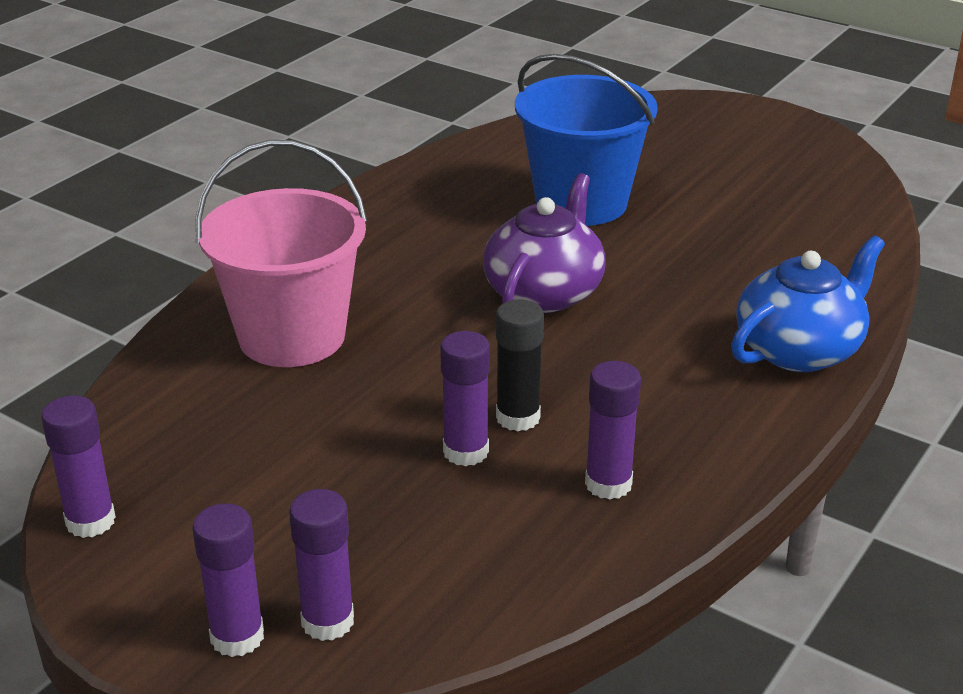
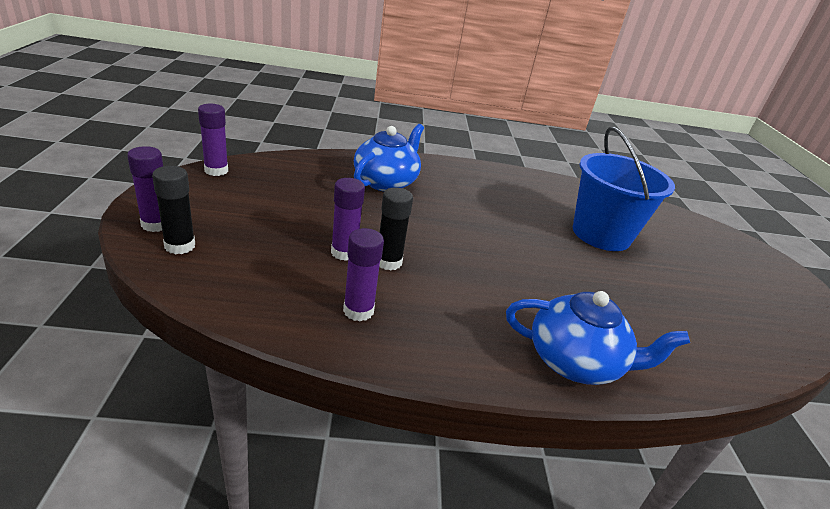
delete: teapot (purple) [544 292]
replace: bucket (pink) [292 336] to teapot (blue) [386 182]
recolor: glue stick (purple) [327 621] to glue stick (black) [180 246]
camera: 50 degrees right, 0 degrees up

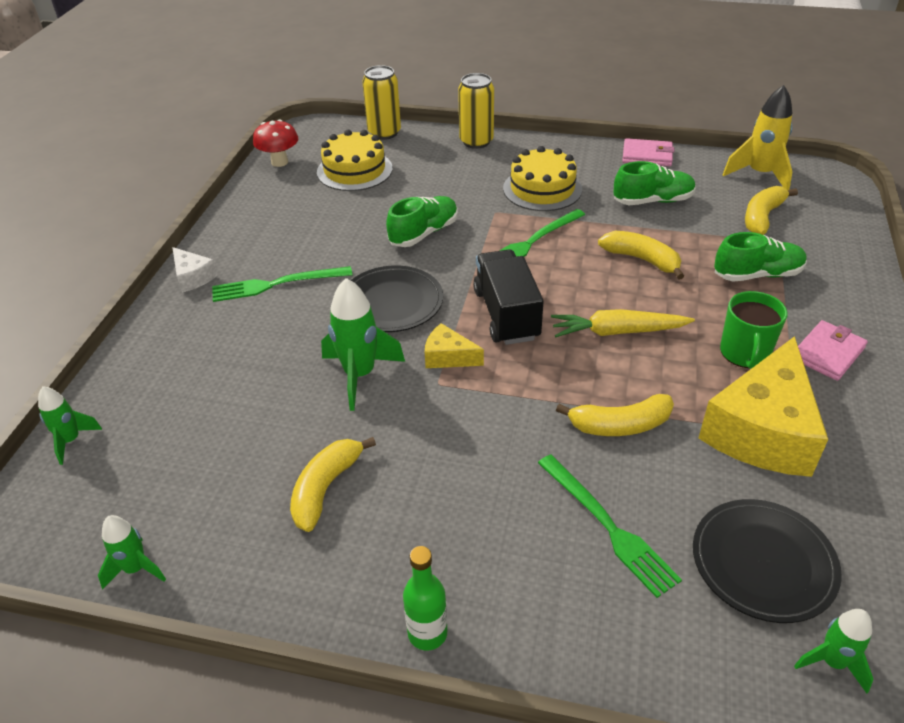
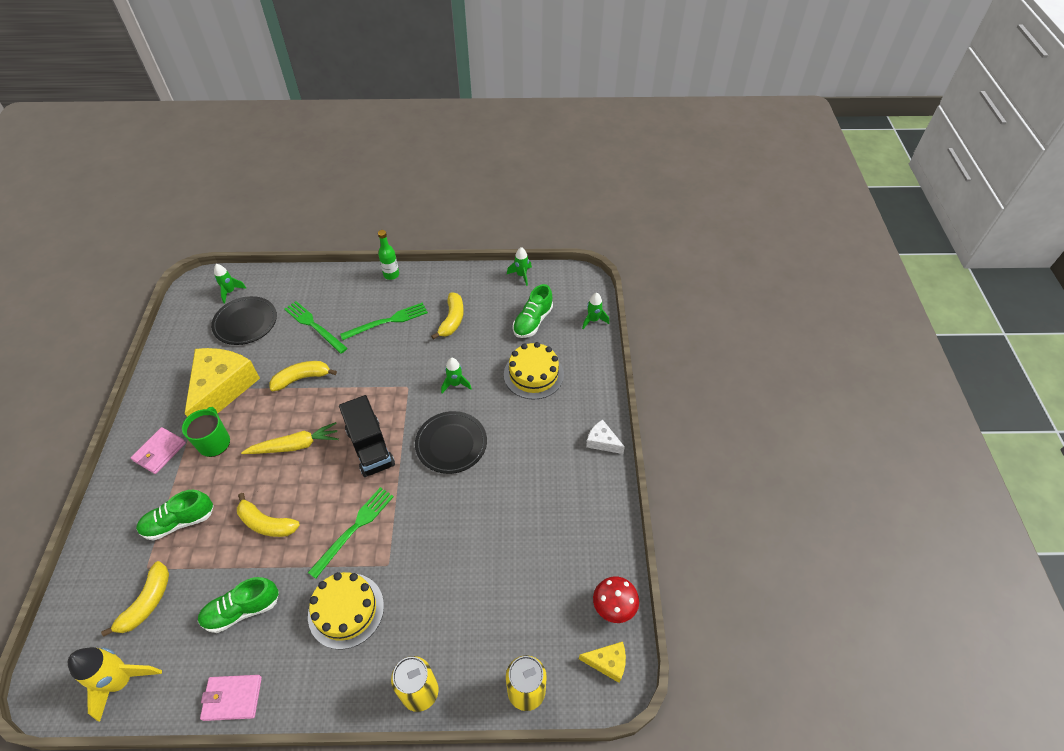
move: fork (green) [276 284] to [387 321]; cake (yellow) [354 170] to [533 374]; shoe (green) [424 233] to [532 321]; cheese (yellow) [448 357] to [607 663]
resize: rocket (green) [360 375] = [455 384] x0.59
camera: 165 degrees right, 10 degrees up

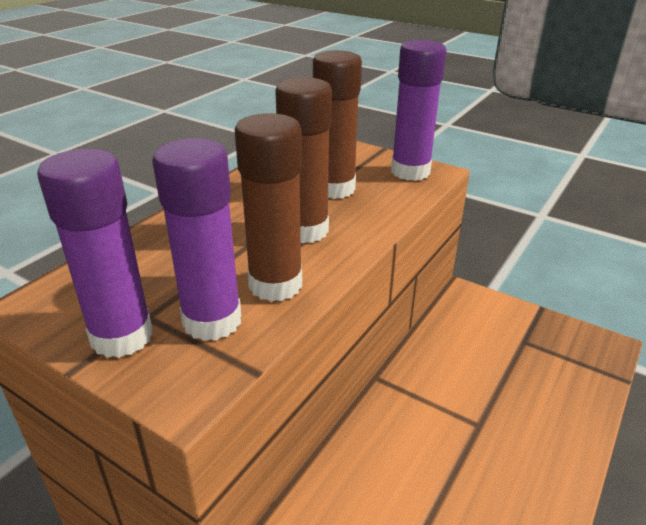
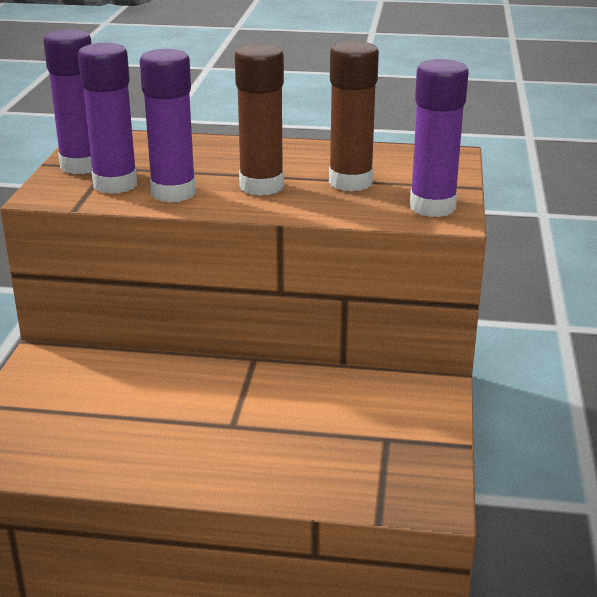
recolor: glue stick (brown) [275 284] to glue stick (purple) [173 193]
camera: 65 degrees right, 5 degrees down

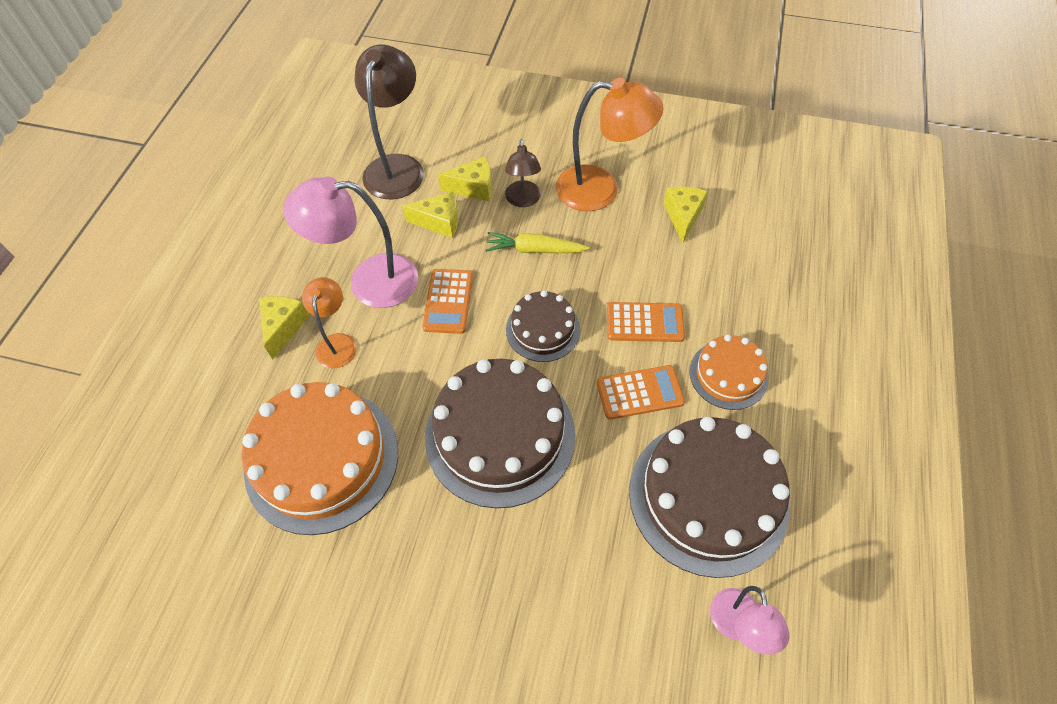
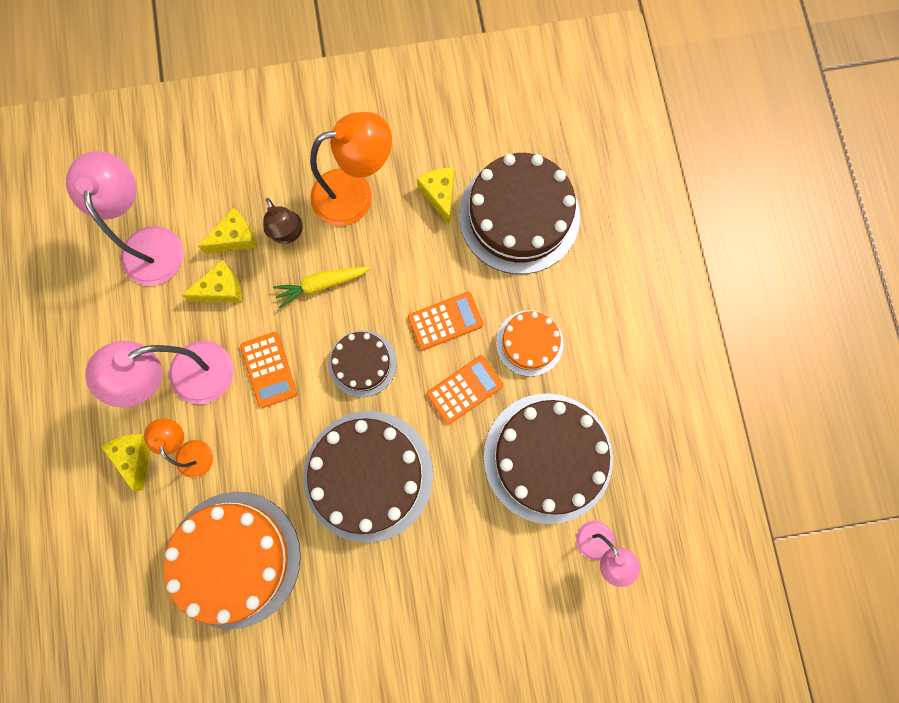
insert: cake (brown) [519 216]
recolor: lamp (brown) [397 167] to lamp (pink) [150 242]
camera: 25 degrees left, 20 degrees up

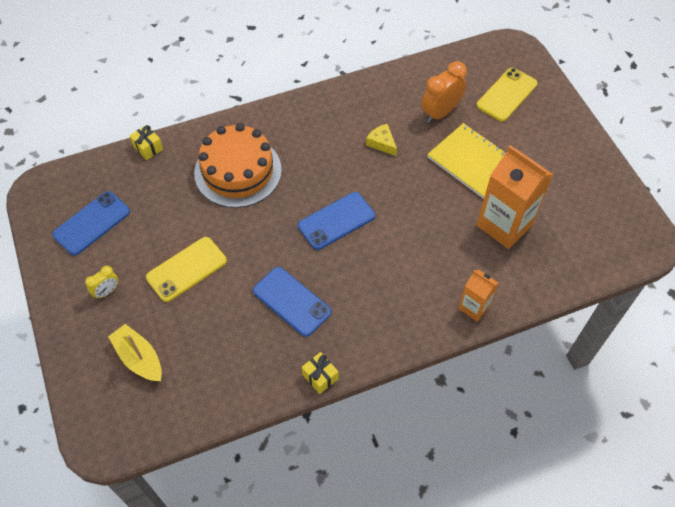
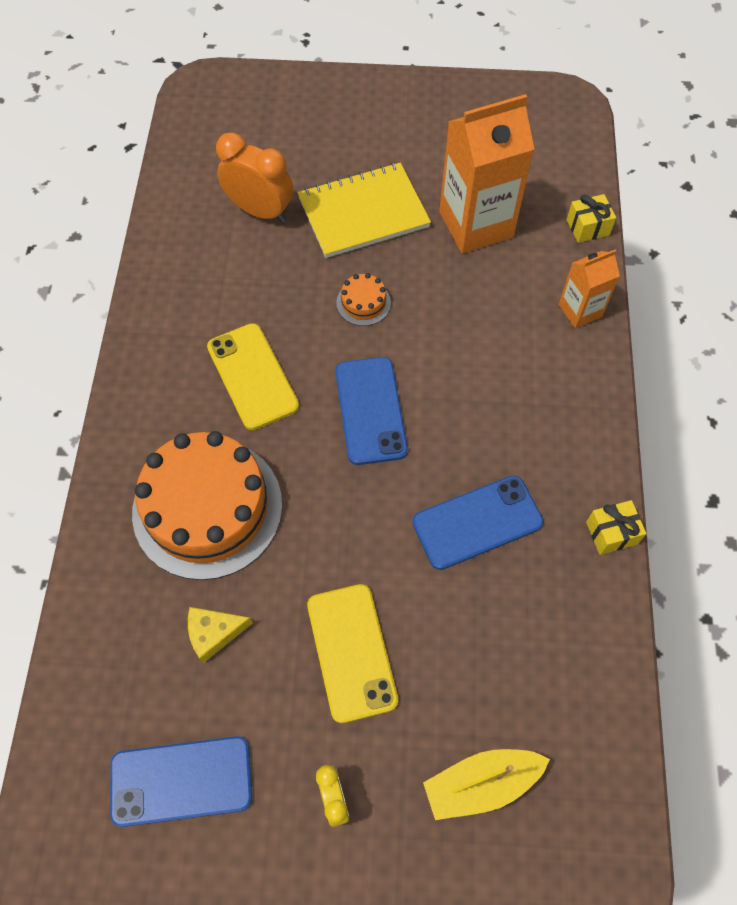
insert: cake (orange) [363 303]
move: cheese (yellow) [382 143] to [214 633]; phone (yellow) [507 95] to [252 376]; gift (yellow) [148 148] to [587 227]
rotate: phone (blue) [92 223] = [181 780] 75 degrees counterclockwise; clock (orange) [440 113] = [260 211] 135 degrees clockwise
camera: 65 degrees left, 5 degrees up

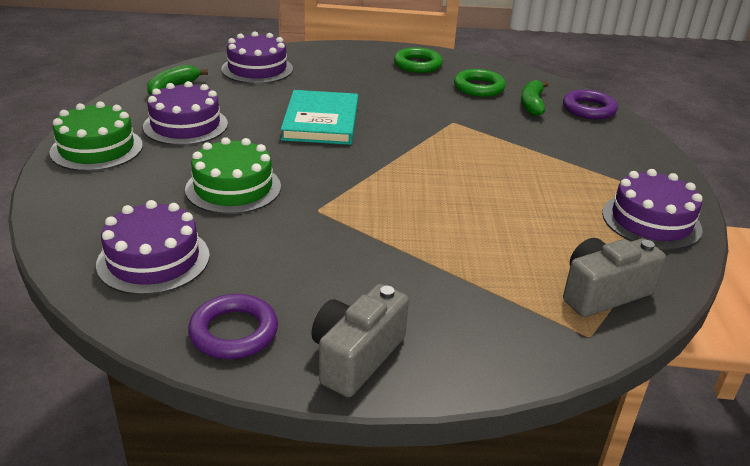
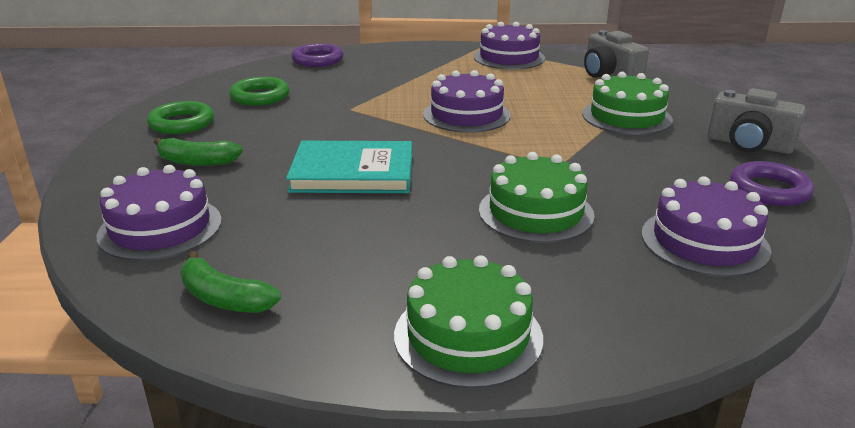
insert: cake (green) [626 117]
move: banana (green) [532 104] to [196 162]; cake (purple) [185 125] to [466 115]
camera: 90 degrees left, 5 degrees down

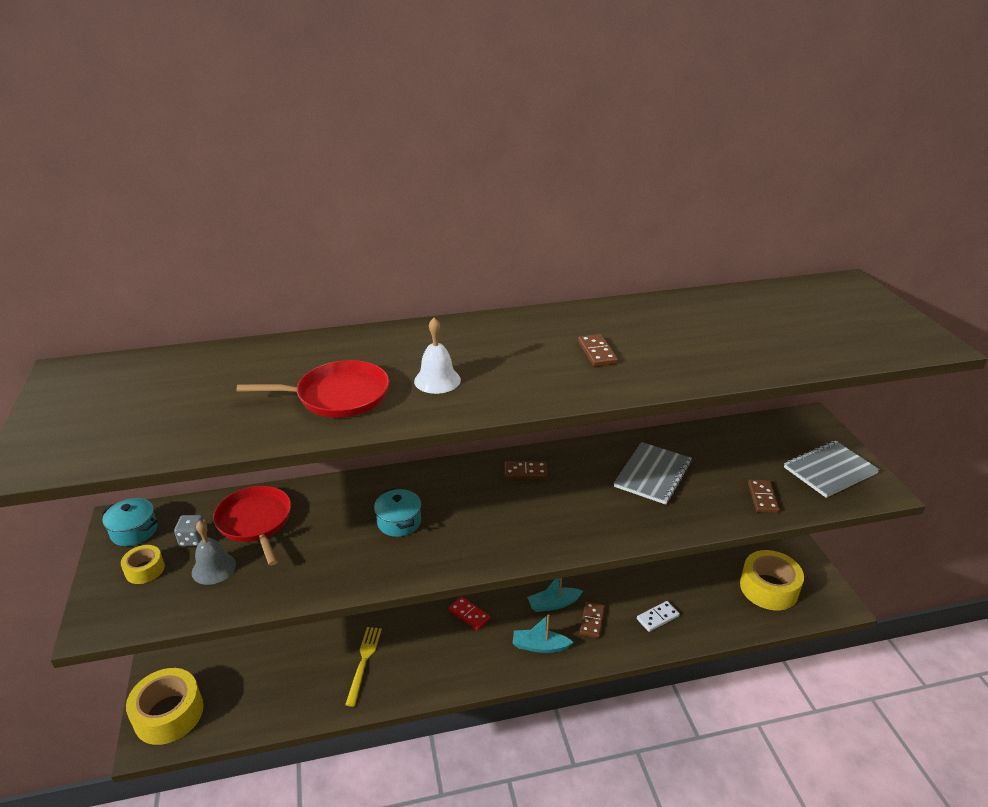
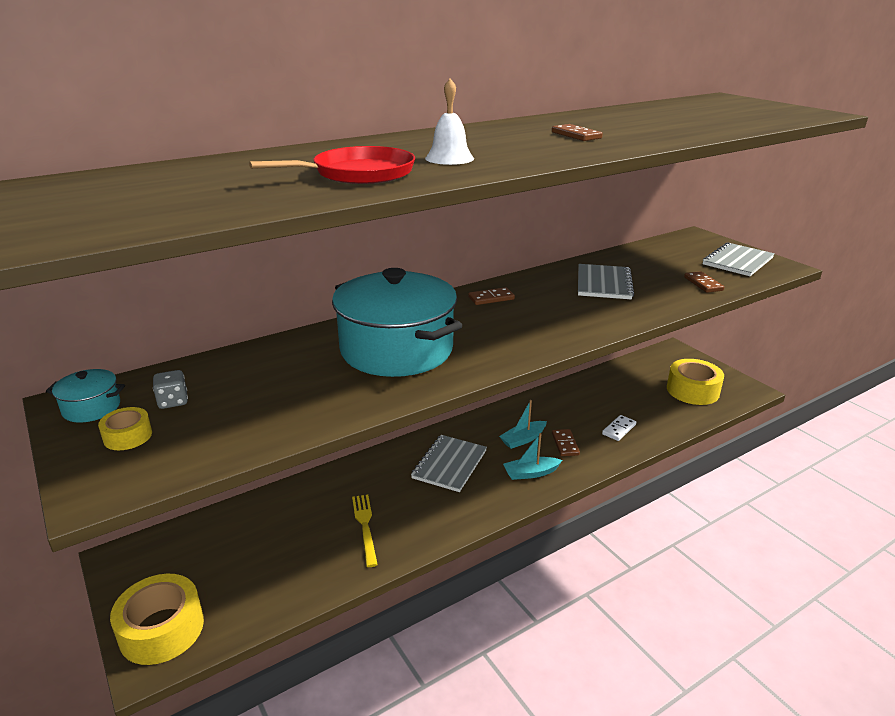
delete: bell (grey) [213 568]; pan (red) [255 522]
replace: domino (red) [469 615] to notebook (grey) [449 464]
resize: pot (turquoise) [399 522] = [396 350] x2.41
camera: 20 degrees left, 5 degrees down

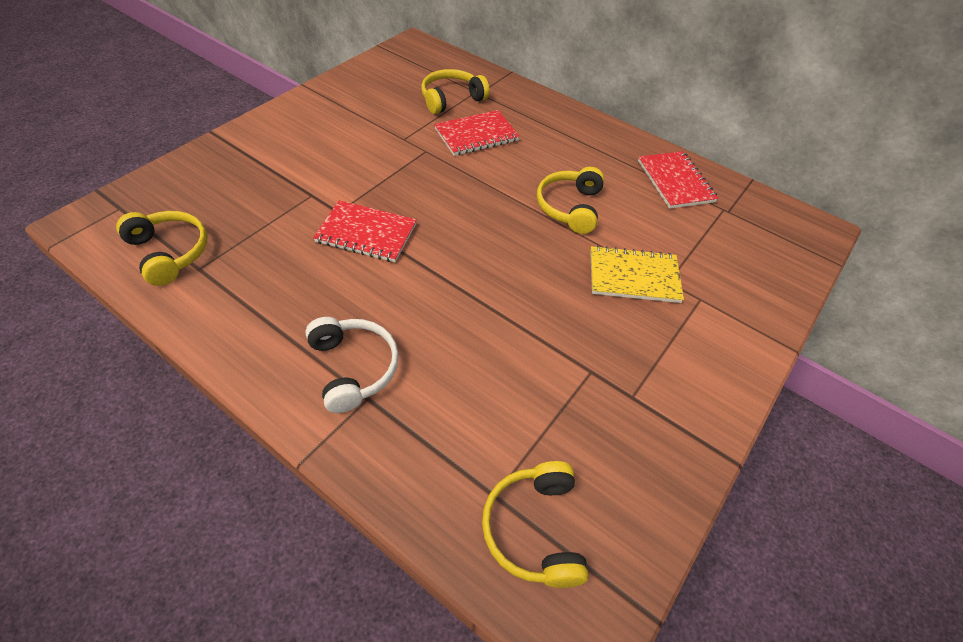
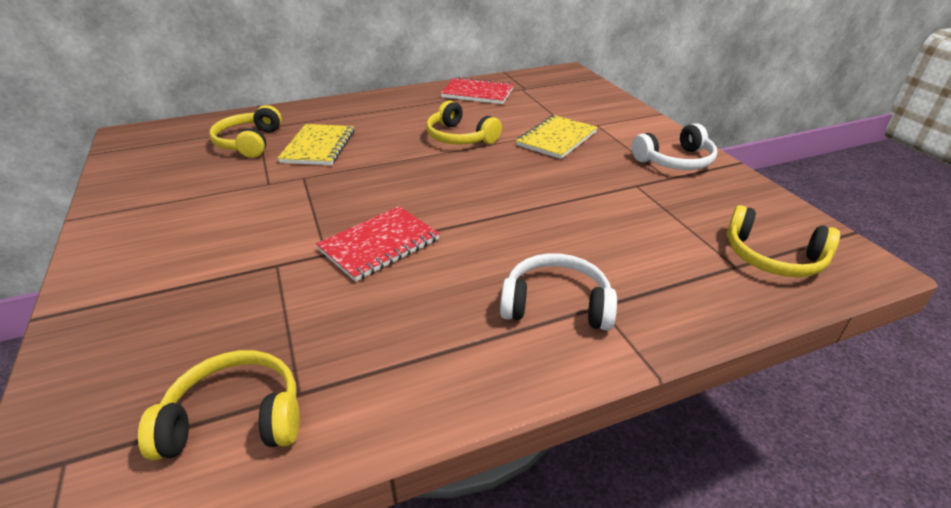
insert: headphones (white) [675 161]
recolor: notebook (red) [476 135] to notebook (yellow) [318 147]
camera: 55 degrees left, 15 degrees down

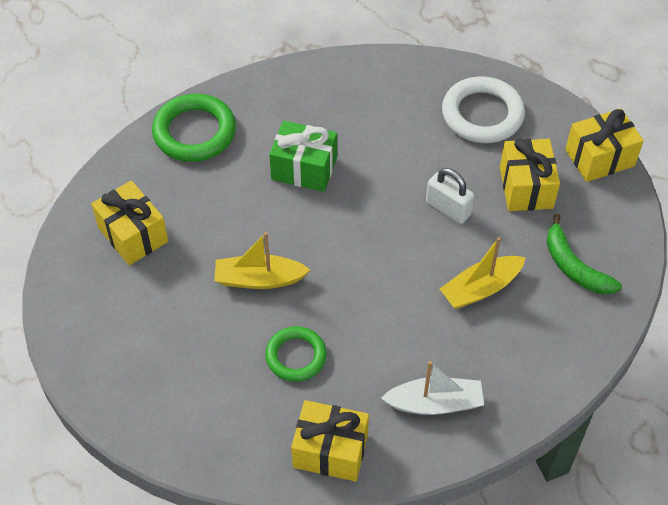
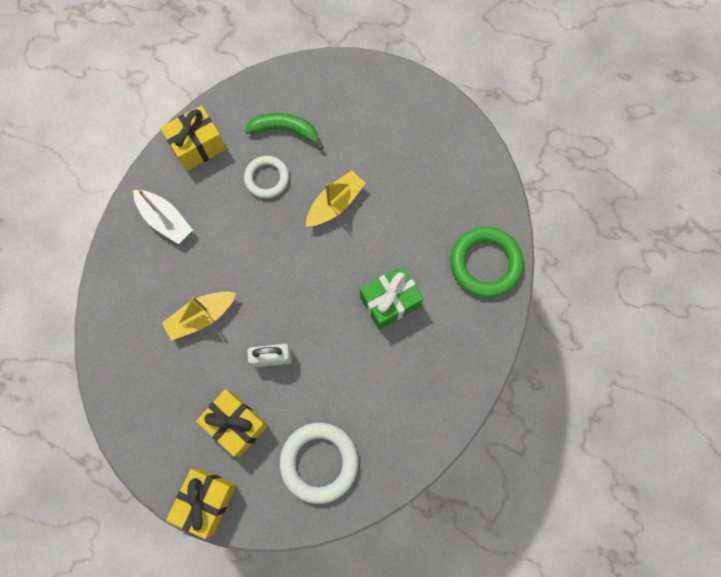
delete: gift (yellow) [133 235]
move: banana (green) [574 266] to [285 130]
recolor: ring (green) [296 356] to ring (white) [267 178]
rotate: boat (white) [435 403] = [165 220] 90 degrees counterclockwise; boat (yellow) [480 288] = [201 317] 135 degrees counterclockwise
camera: 135 degrees right, 20 degrees up

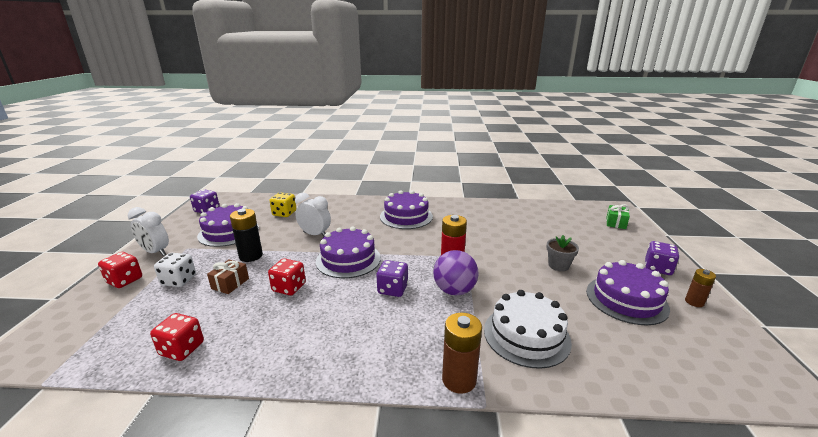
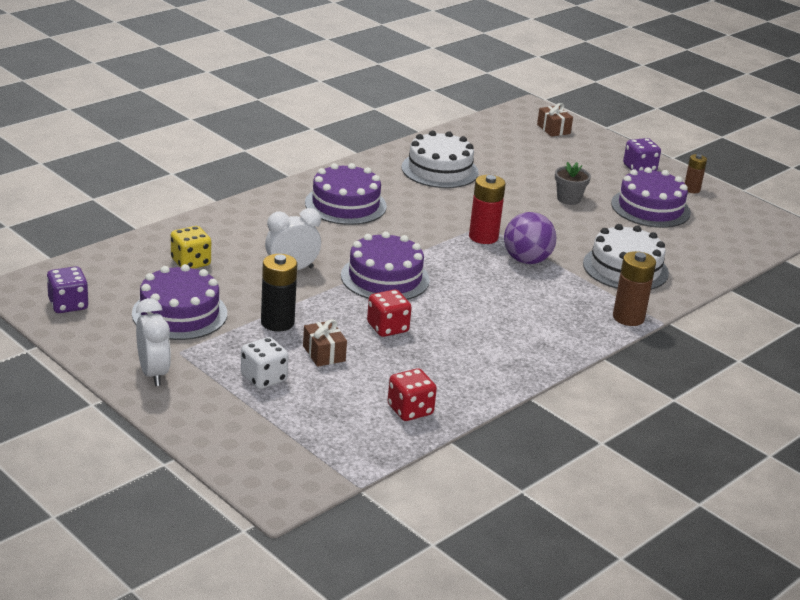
delete: dice (red) [124 280]; dice (purple) [392 289]
insert: cake (white) [439 170]
recolor: gift (green) [616 223] to gift (brown) [553 129]
rotate: clock (white) [155 252] = [153 373] 90 degrees counterclockwise
camera: 50 degrees left, 5 degrees up

